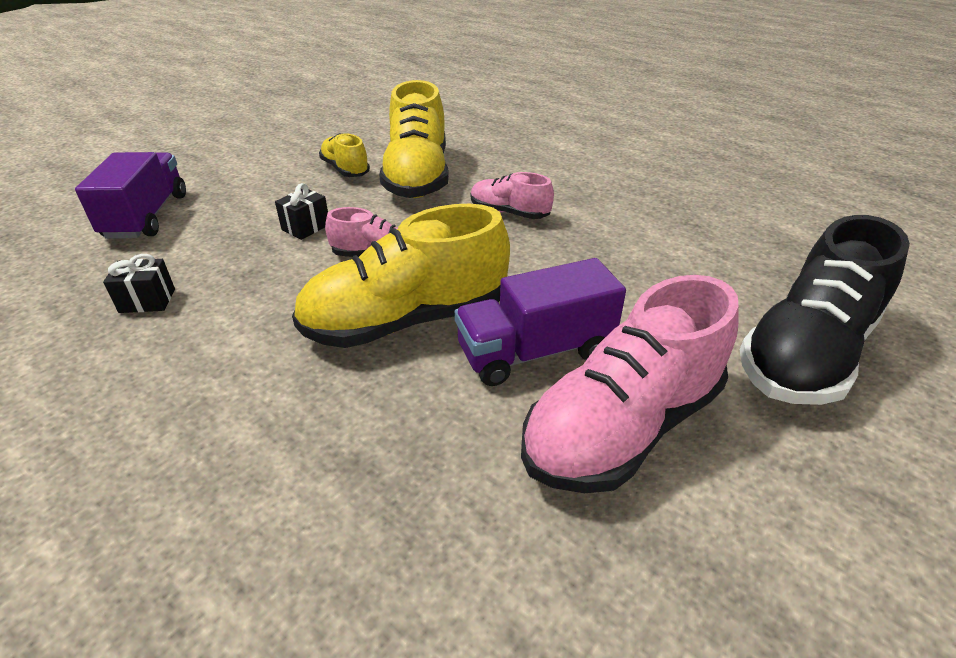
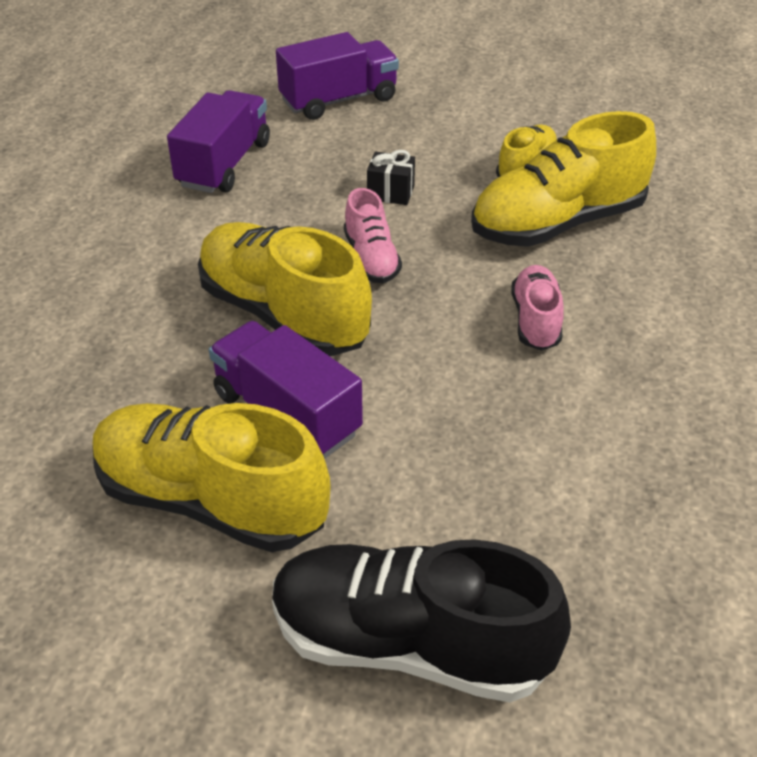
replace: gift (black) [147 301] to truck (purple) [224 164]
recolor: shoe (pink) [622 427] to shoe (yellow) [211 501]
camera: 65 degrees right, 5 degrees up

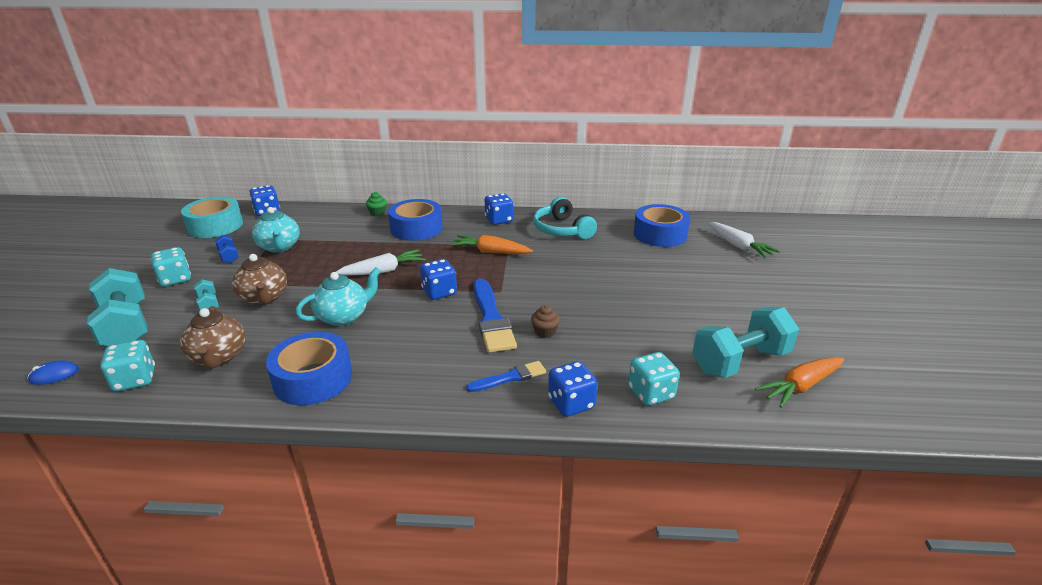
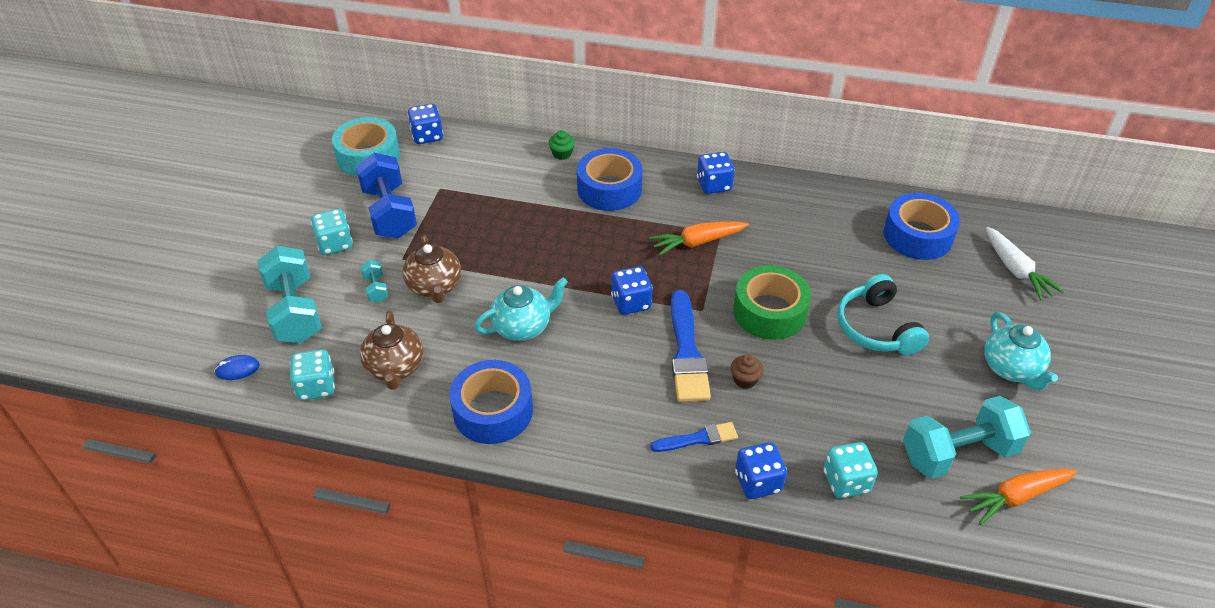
delete: carrot (white) [383 271]
insert: tape (green) [769 312]
move: headphones (turquoise) [562 230] to [876 328]; teapot (turquoise) [279 247] to [1011 369]
rotate: carrot (orange) [491 252] = [697 242] 45 degrees counterclockwise
resize: dumbbell (blue) [229 256] = [389 213] x2.23
camera: 10 degrees right, 15 degrees up

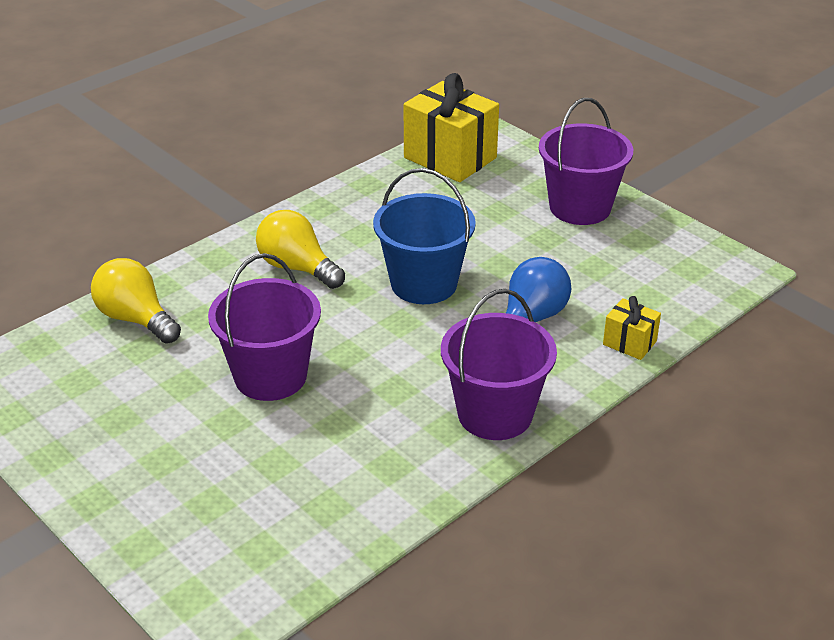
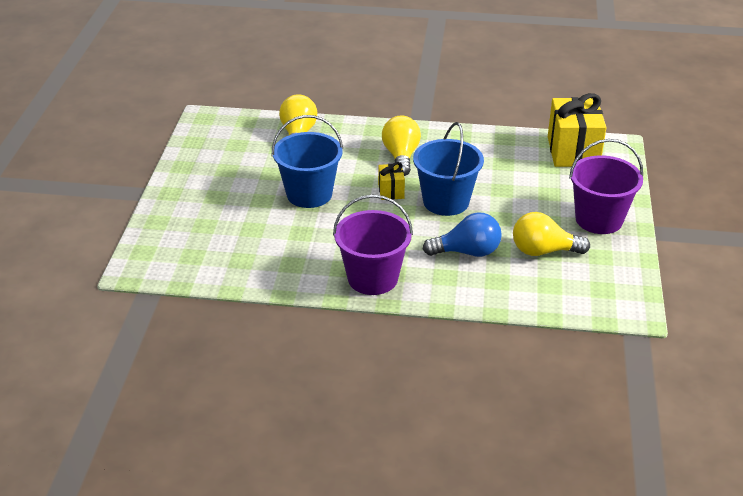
insert: light bulb (yellow) [543 251]
move: gift (yellow) [629 343] to [391 191]
recolor: bucket (purple) [270 376] to bucket (blue) [309 194]
camera: 50 degrees right, 0 degrees up

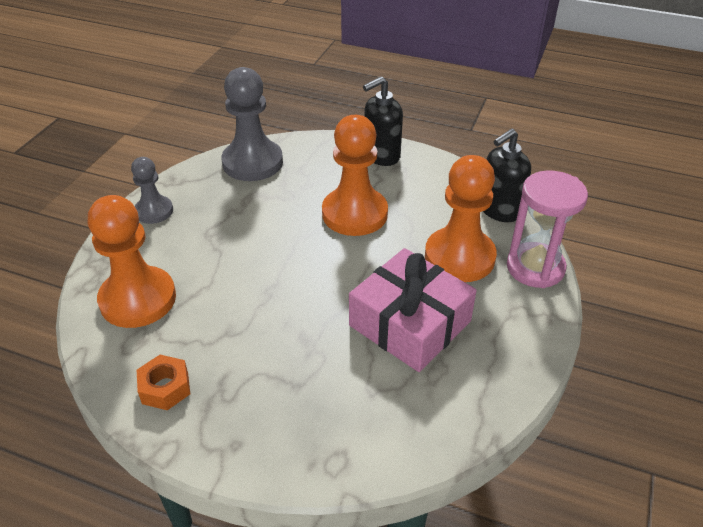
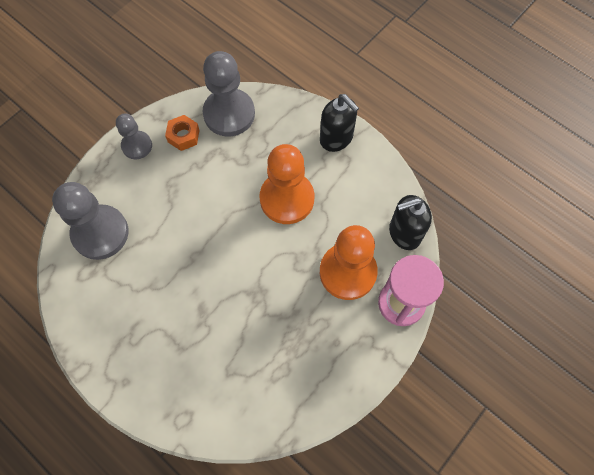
delete: gift (pink) [410 323]
move: nut (orange) [165 388] to [183 136]
recolor: pawn (orange) [138 299] to pawn (grey) [100 233]
rotate: soap dispenser (black) [381 156] = [336 138] 120 degrees counterclockwise
camera: 20 degrees right, 25 degrees up

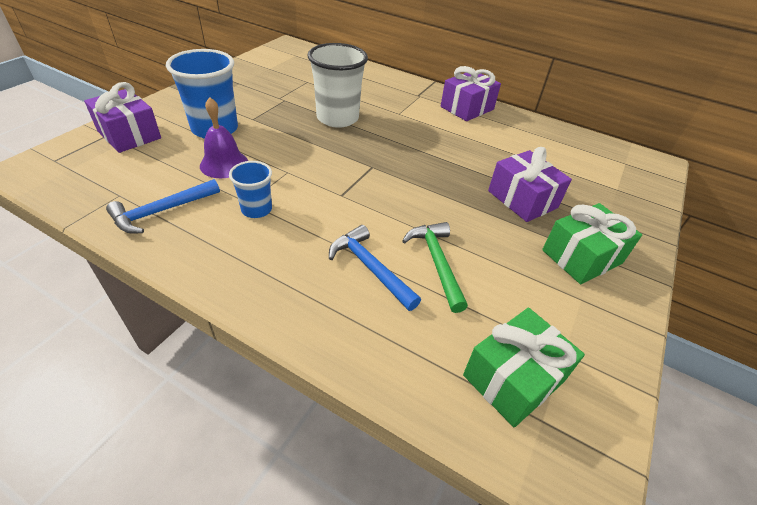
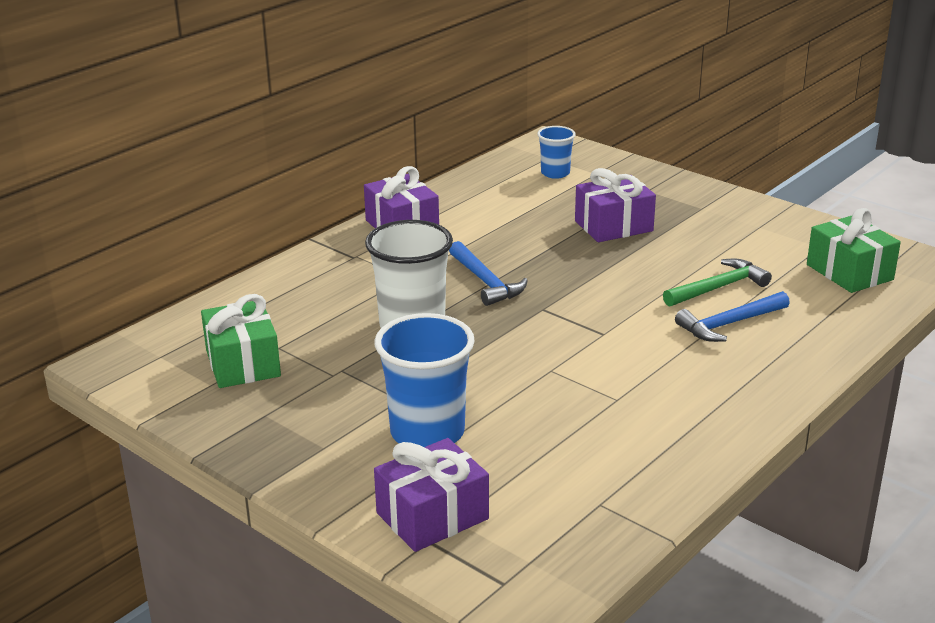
delete: bell (purple) [224 164]
move: gift (green) [581 257] to [242 363]; hammer (blue) [162 211] to [486 282]; cup (blue) [256 209] to [555 173]
rotate: hammer (green) [436 263] = [718 287] 150 degrees clockwise
camera: 75 degrees left, 15 degrees down

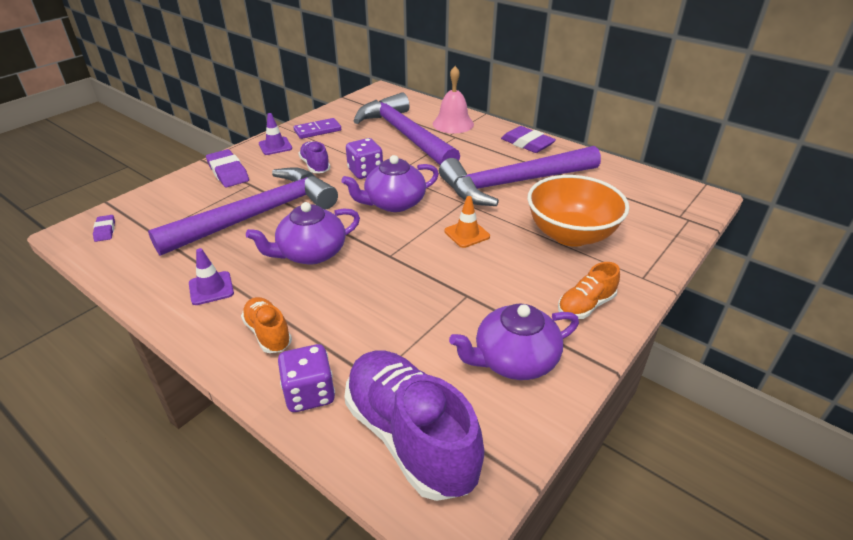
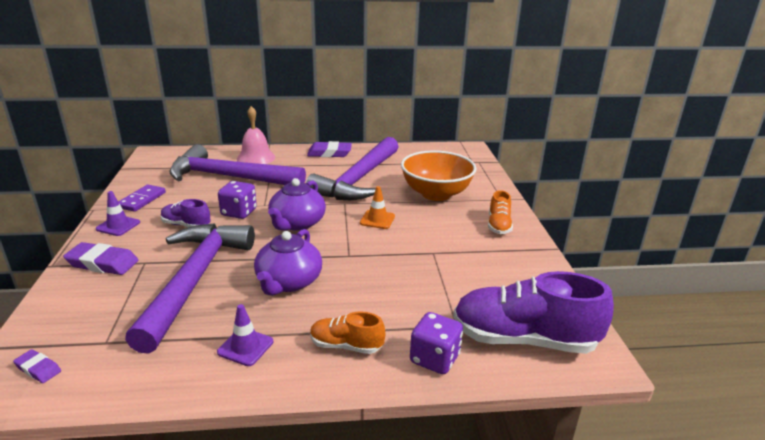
delete: teapot (purple) [514 360]
camera: 45 degrees left, 10 degrees down

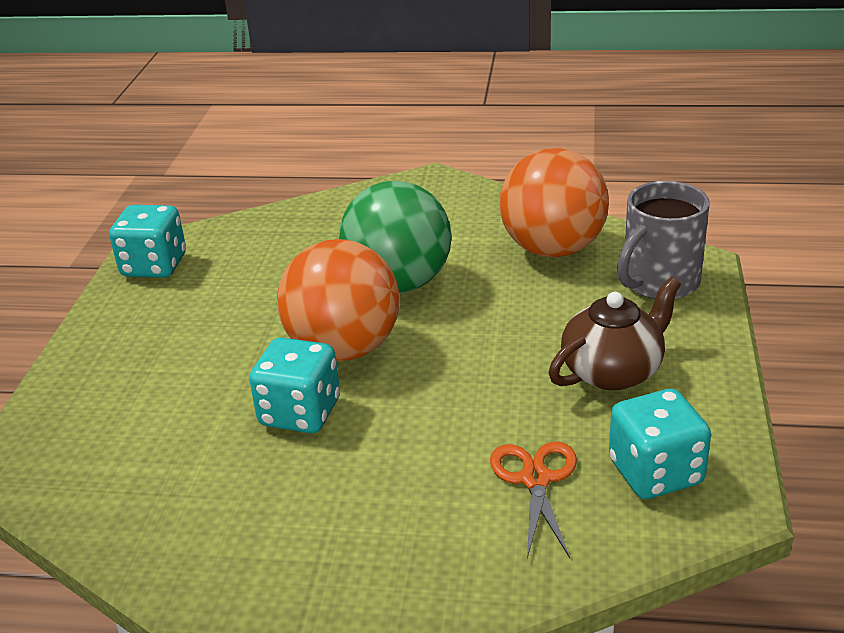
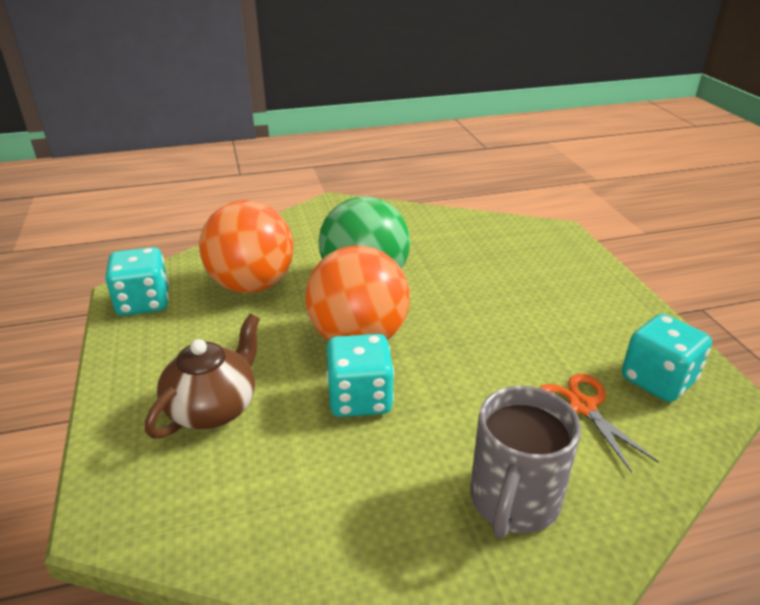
move: teapot (brown) [613 371] to [213 408]; ball (orange) [553 249] to [252 285]; mug (grey) [659 282] to [513 501]
camera: 25 degrees left, 0 degrees up

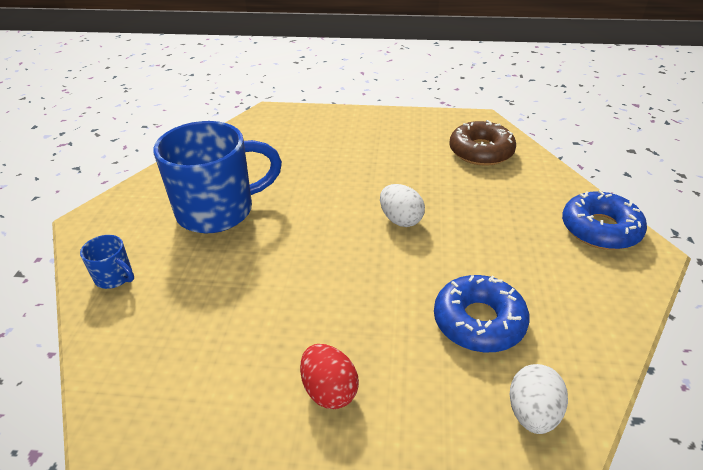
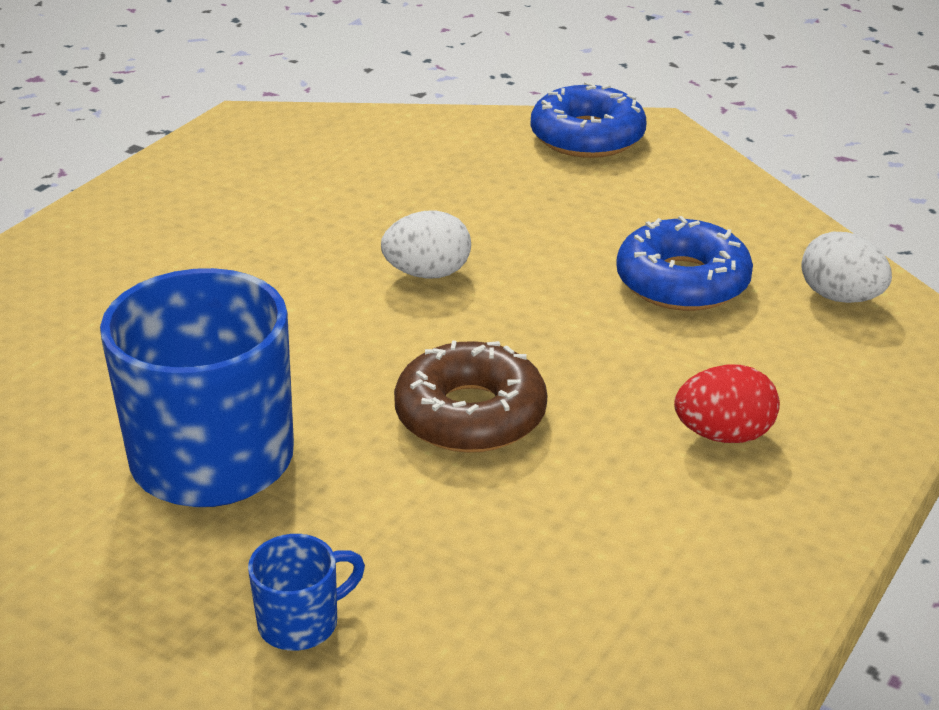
move: donut (brown) [481 151] to [470 415]
camera: 65 degrees left, 5 degrees down

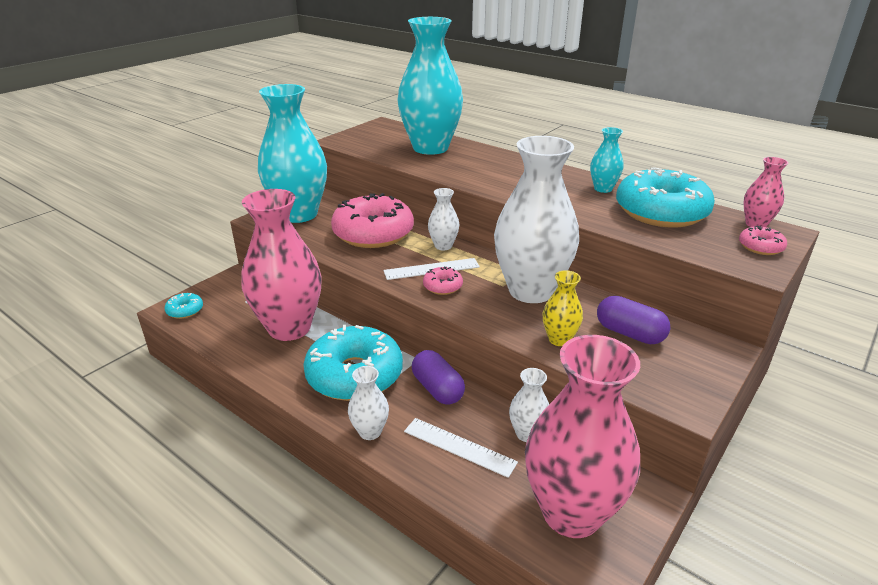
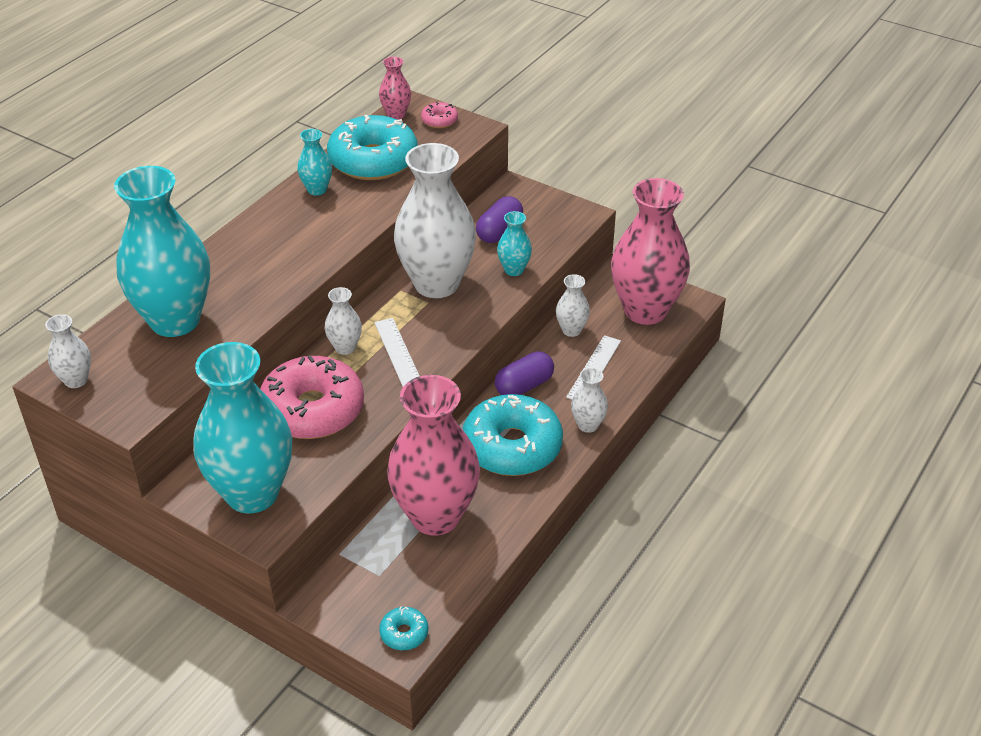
delete: donut (pink) [442 286]
insert: vase (white) [76 380]
recolor: vase (yellow) [559 339] to vase (turquoise) [514 270]
camera: 95 degrees left, 10 degrees up

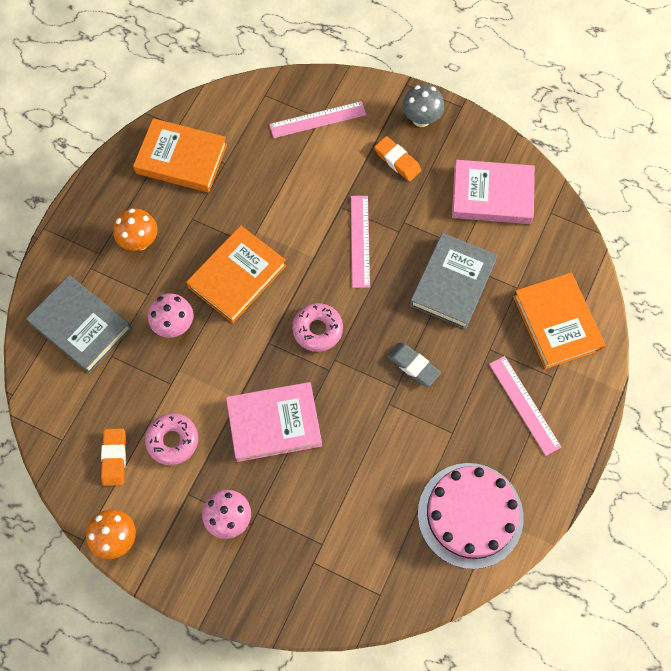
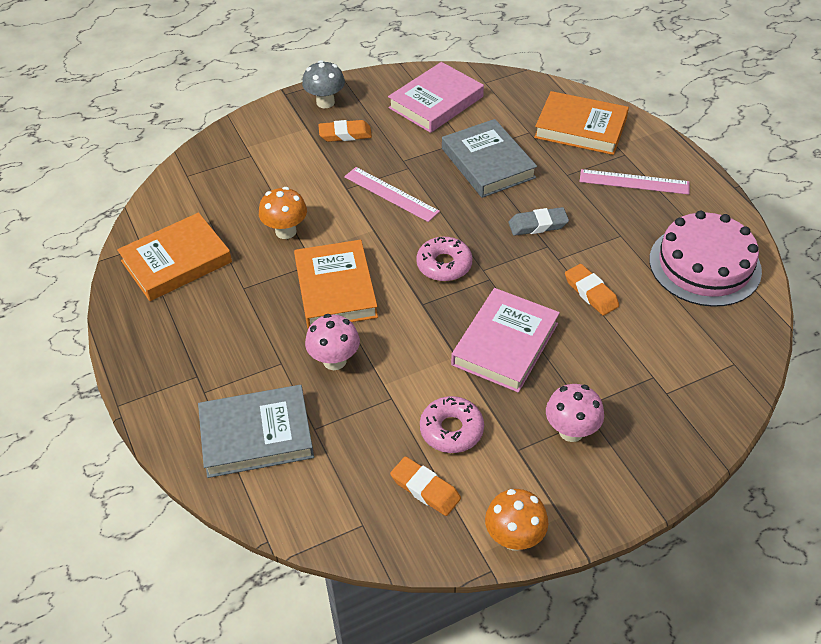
delete: ruler (pink) [317 119]
insert: eraser (orange) [591 293]
move: mushroom (orange) [140 241] to [286 231]
camera: 50 degrees left, 20 degrees down

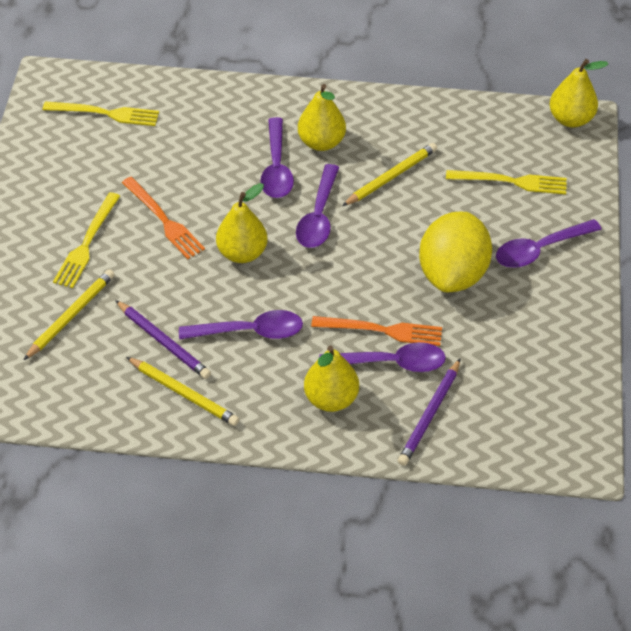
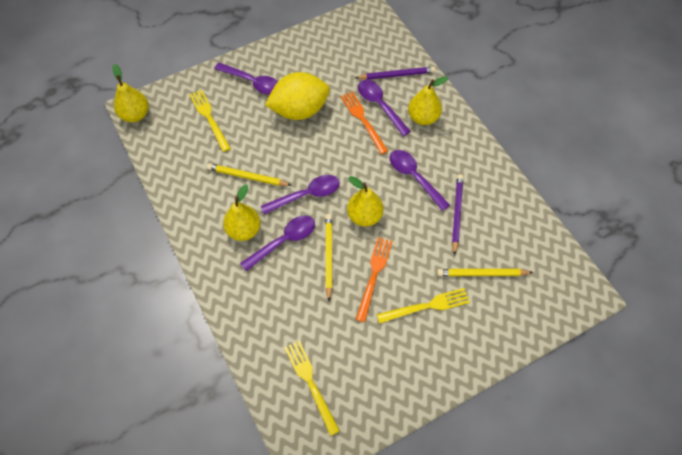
move: pencil (yellow) [183 393] to [328 256]
camera: 125 degrees left, 10 degrees up

